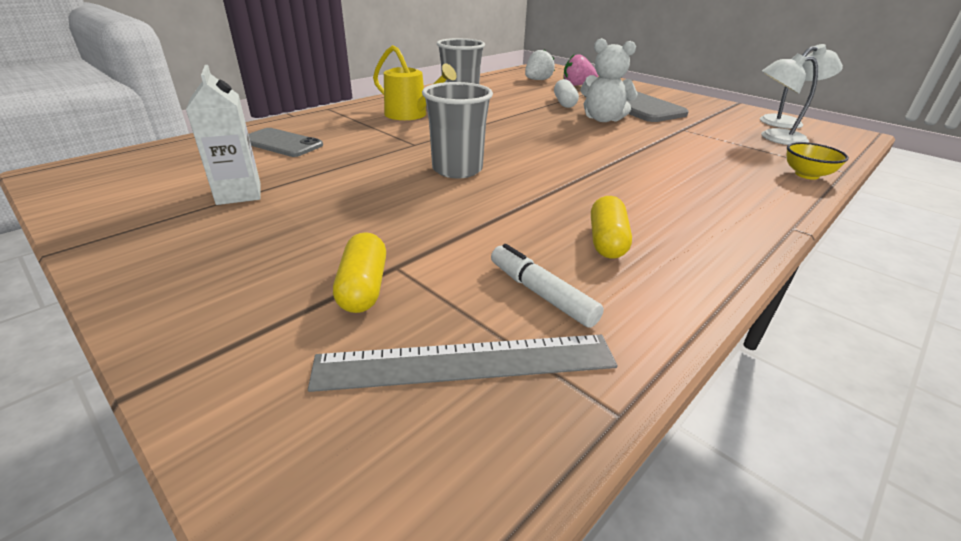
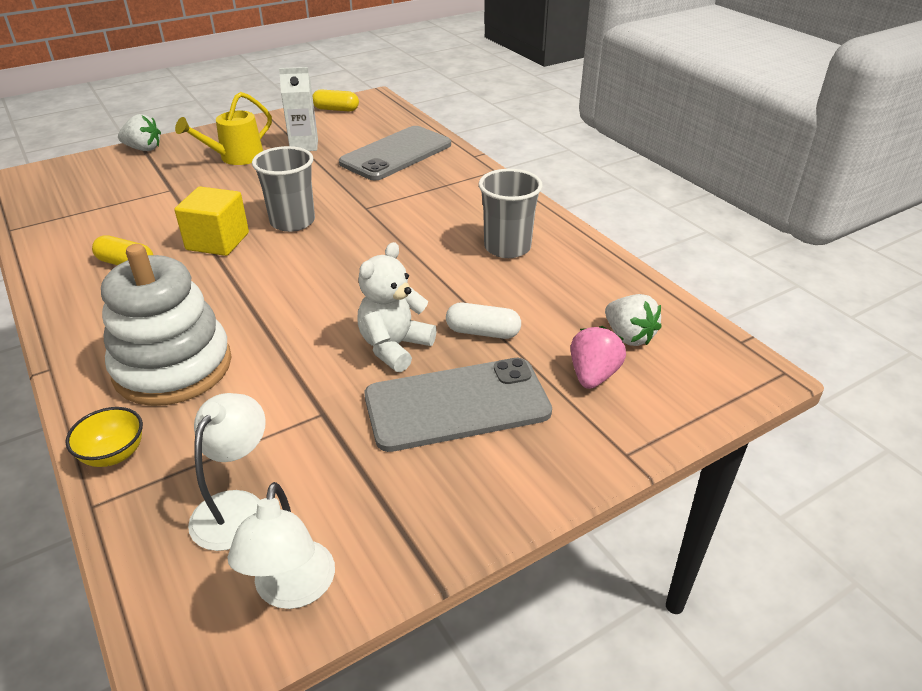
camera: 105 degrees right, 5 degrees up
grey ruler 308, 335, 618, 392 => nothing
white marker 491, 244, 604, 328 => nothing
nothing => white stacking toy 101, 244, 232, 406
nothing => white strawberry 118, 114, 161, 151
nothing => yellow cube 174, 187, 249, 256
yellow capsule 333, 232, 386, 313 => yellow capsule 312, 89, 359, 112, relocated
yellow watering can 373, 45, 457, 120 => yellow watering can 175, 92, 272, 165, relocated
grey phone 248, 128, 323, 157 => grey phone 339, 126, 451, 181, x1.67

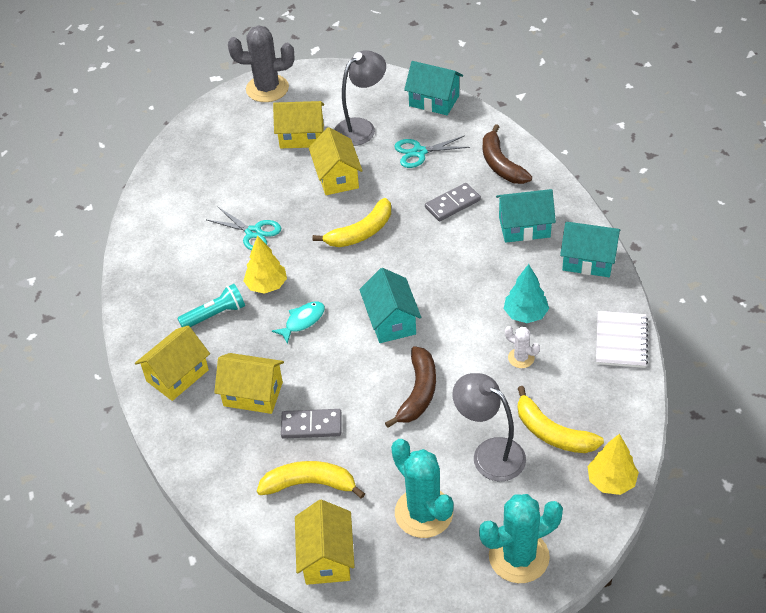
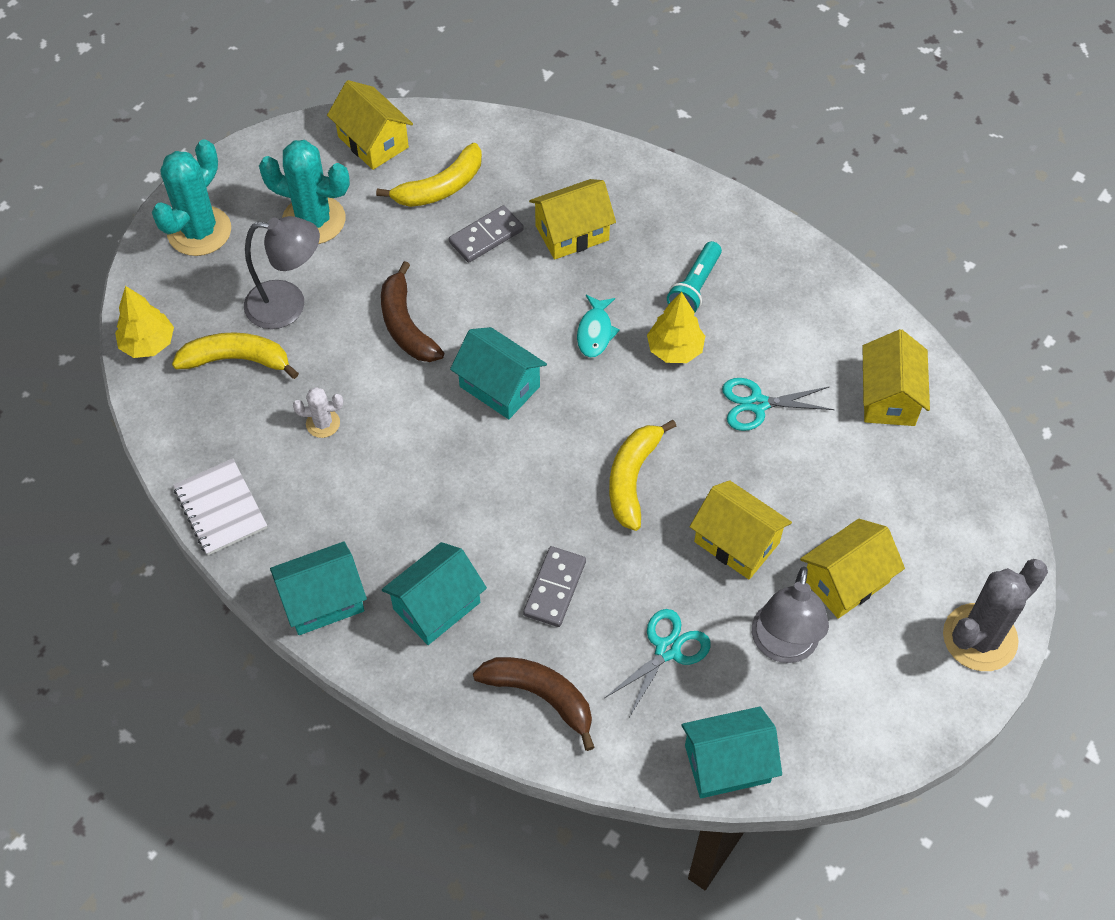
camera: 140 degrees right, 10 degrees up
turquoise tree 504, 264, 549, 323 => nothing
yellow house 135, 326, 210, 401 => yellow house 862, 329, 930, 426, relocated

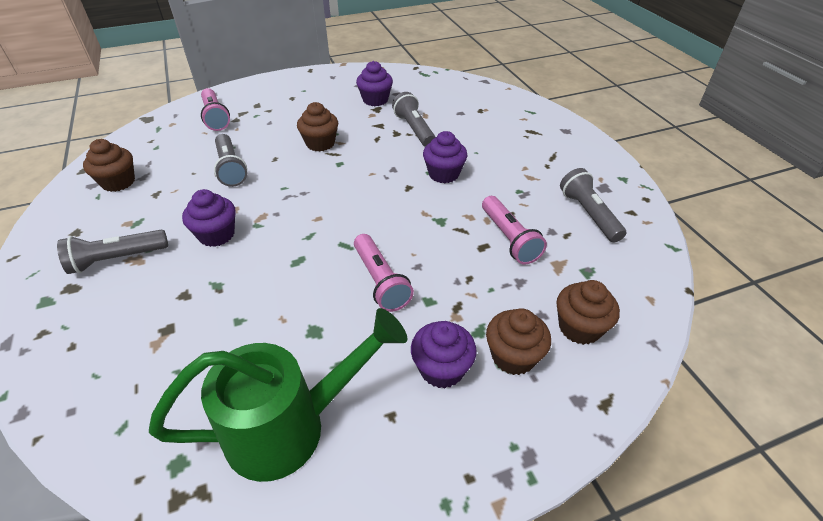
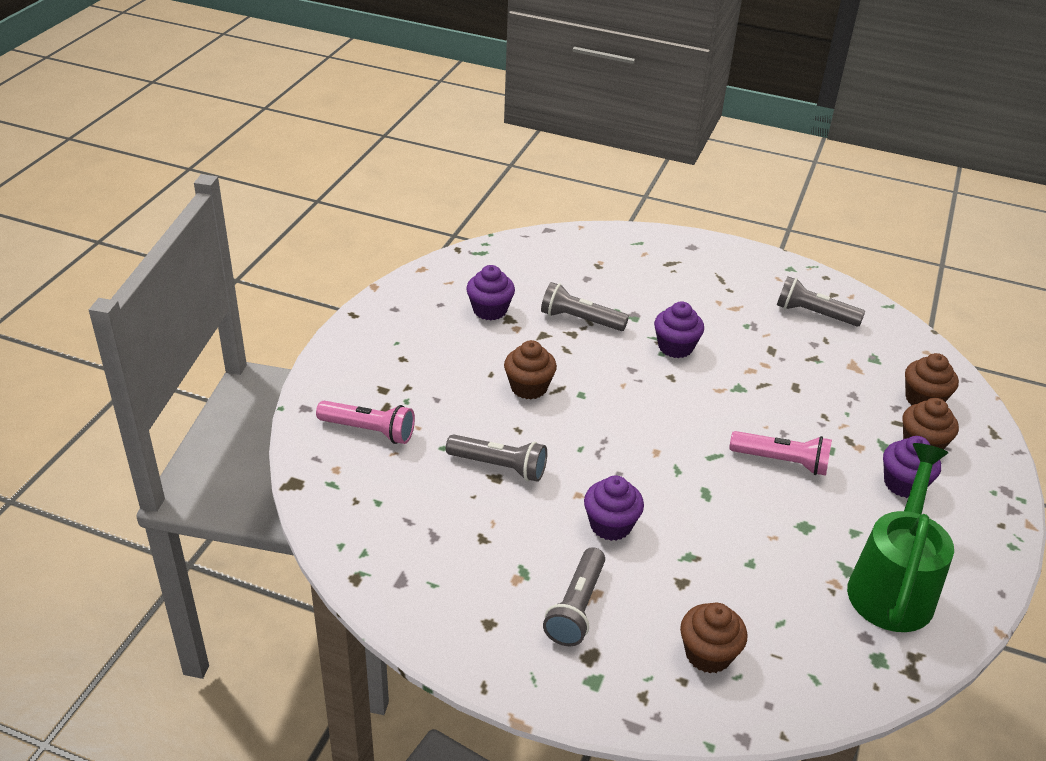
camera: 50 degrees left, 5 degrees down
pink flashlight 482, 196, 547, 264 => nothing
brown cupcake 83, 139, 135, 192 => brown cupcake 680, 603, 747, 674, relocated

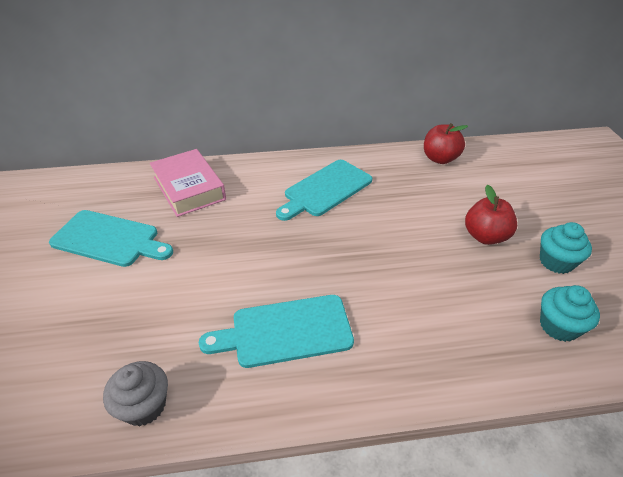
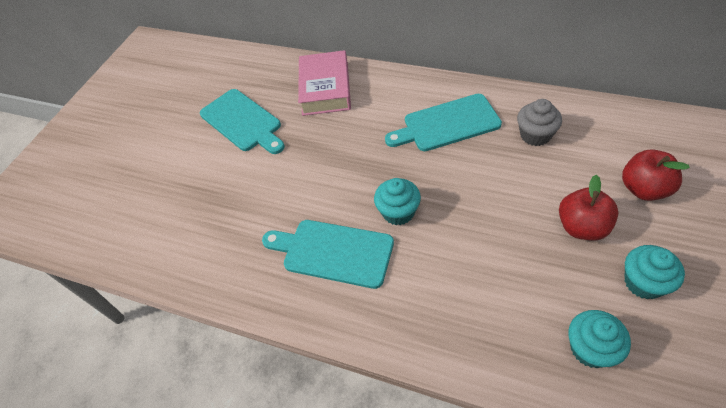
camera: 35 degrees right, 10 degrees up
nothing => turquoise cupcake 374, 178, 421, 225
grey cupcake 103, 361, 168, 426 => grey cupcake 517, 99, 562, 146, relocated
red apple 424, 123, 468, 164 => red apple 622, 149, 690, 201, relocated

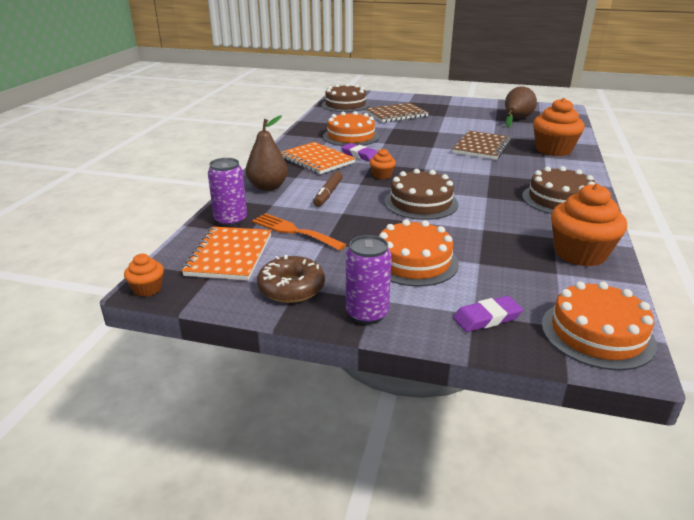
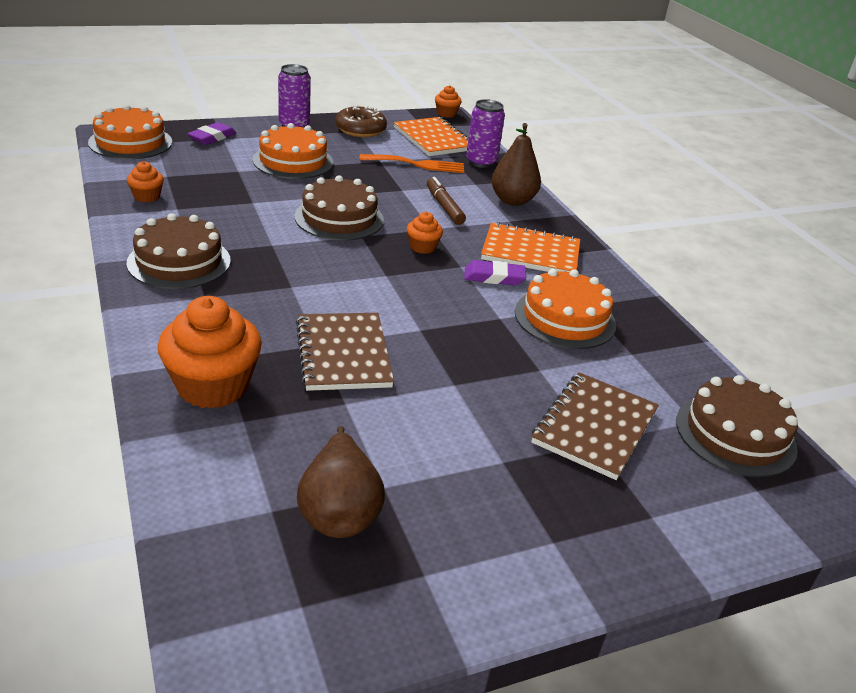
camera: 140 degrees right, 5 degrees up
orange cupcake 551, 184, 627, 266 => orange cupcake 127, 161, 164, 202, x0.49

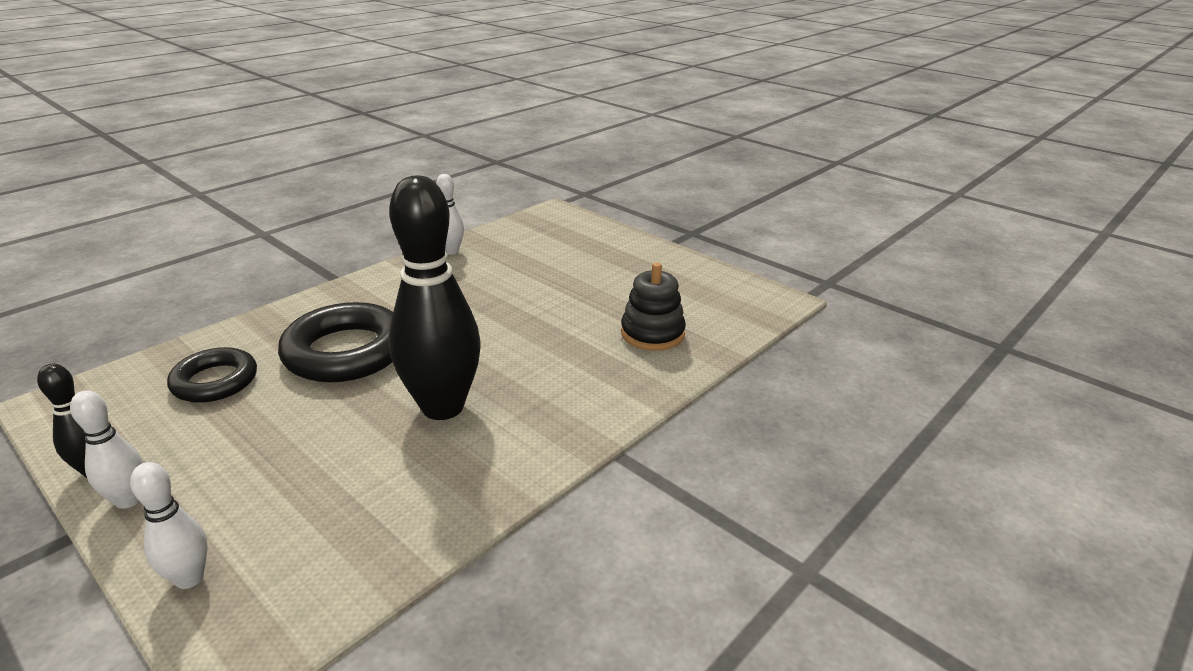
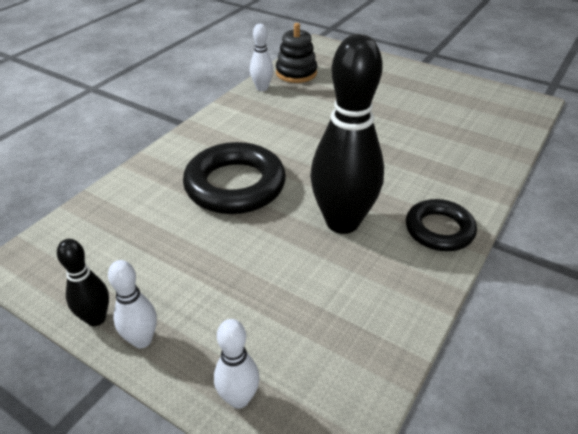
camera: 10 degrees left, 10 degrees up
black ring 167, 347, 257, 403 => black ring 406, 199, 477, 251, relocated
black stacking toy 621, 262, 686, 351 => black stacking toy 276, 23, 317, 83, relocated

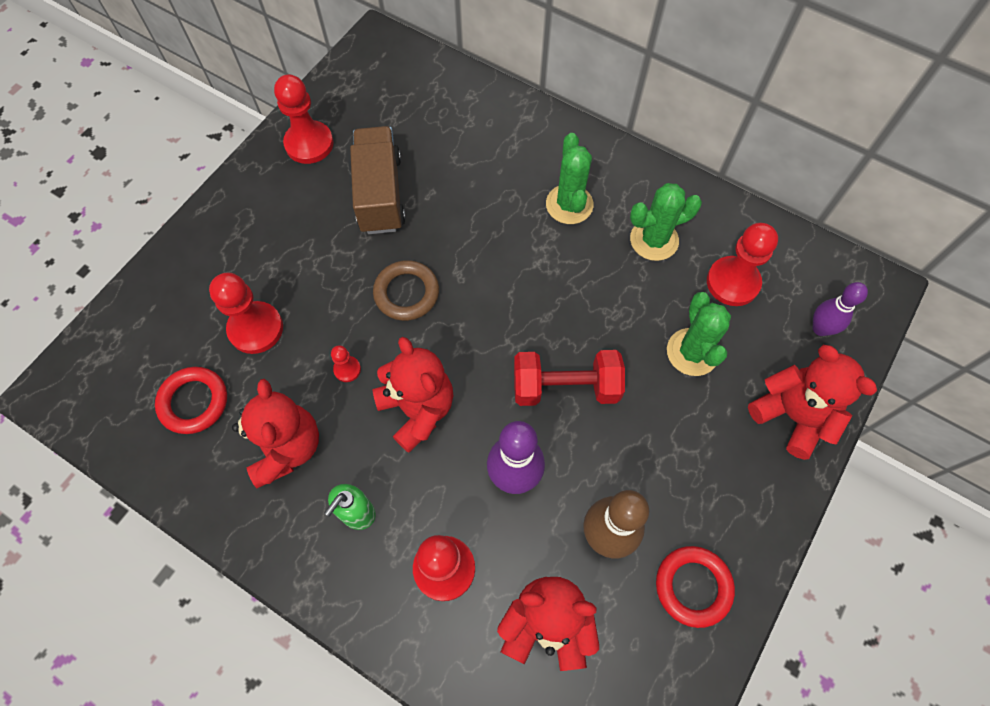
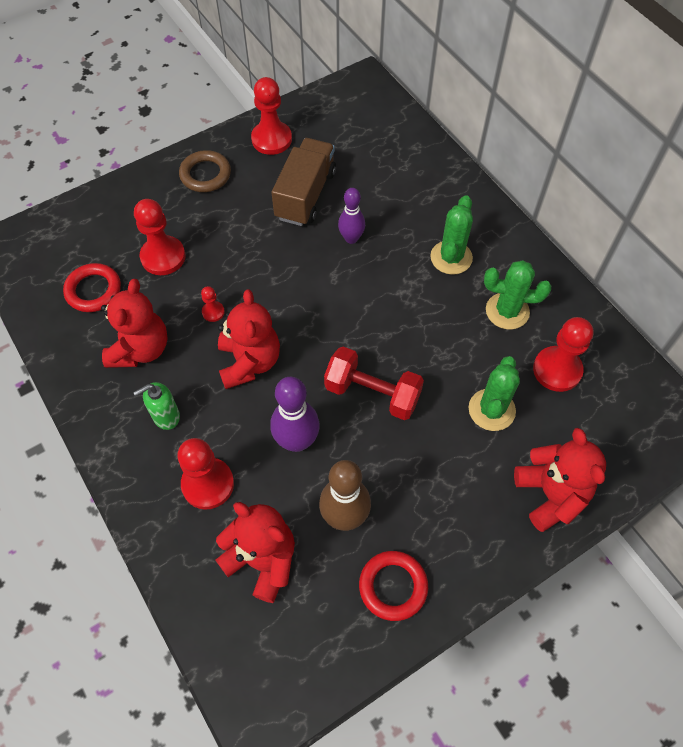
camera: 25 degrees right, 5 degrees down
brown ring 373, 260, 439, 321 => brown ring 179, 150, 231, 192, relocated
purple bowling pin 813, 282, 868, 336 => purple bowling pin 338, 188, 365, 244, relocated

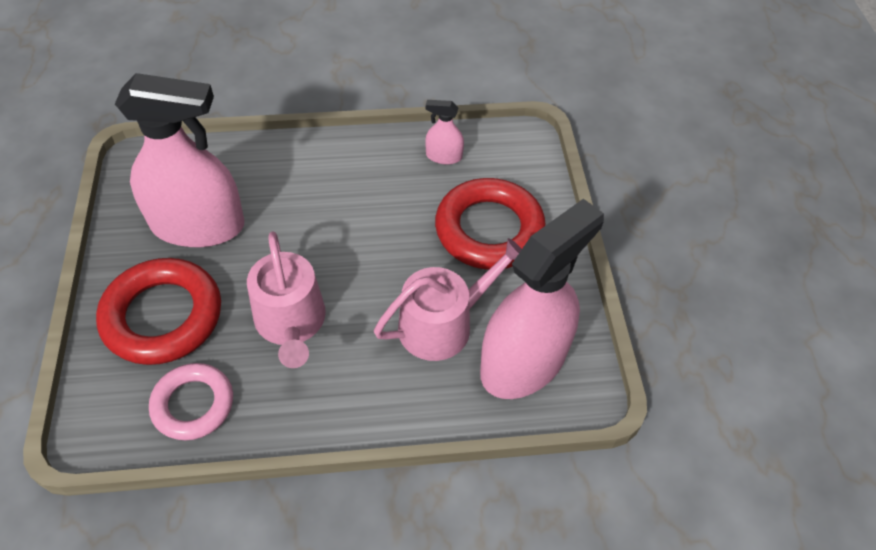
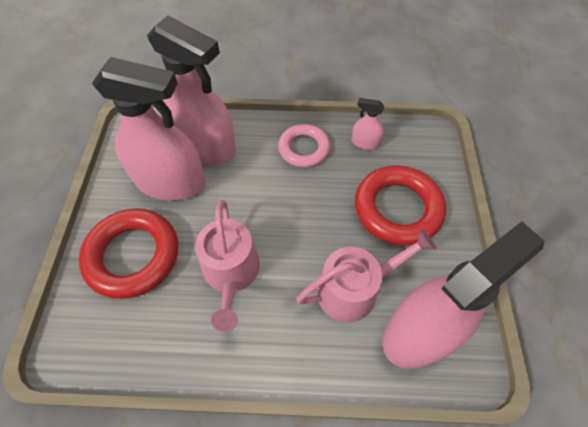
camera: 10 degrees right, 5 degrees up
nothing => pink spray bottle 147, 15, 236, 165
pink ring 149, 363, 233, 440 => pink ring 278, 124, 330, 168, relocated

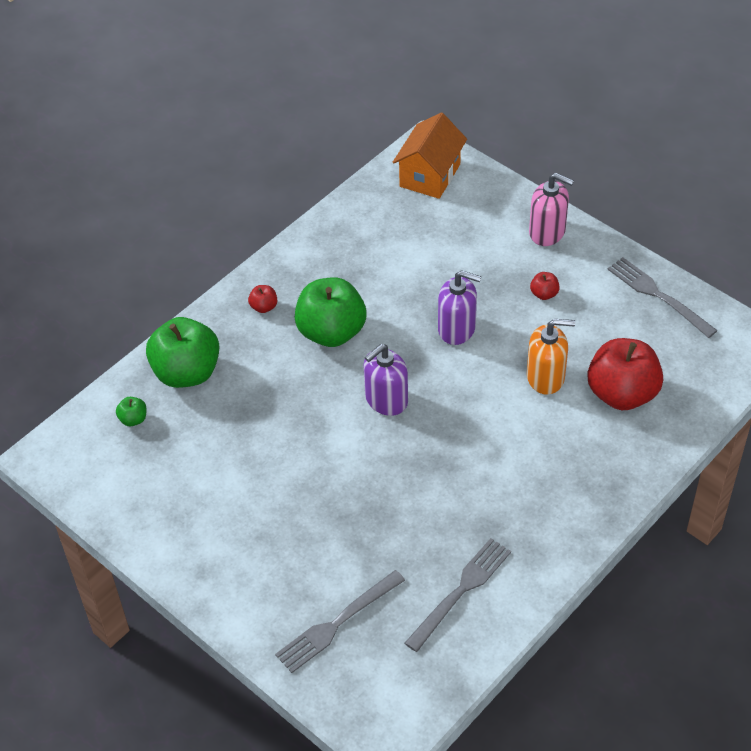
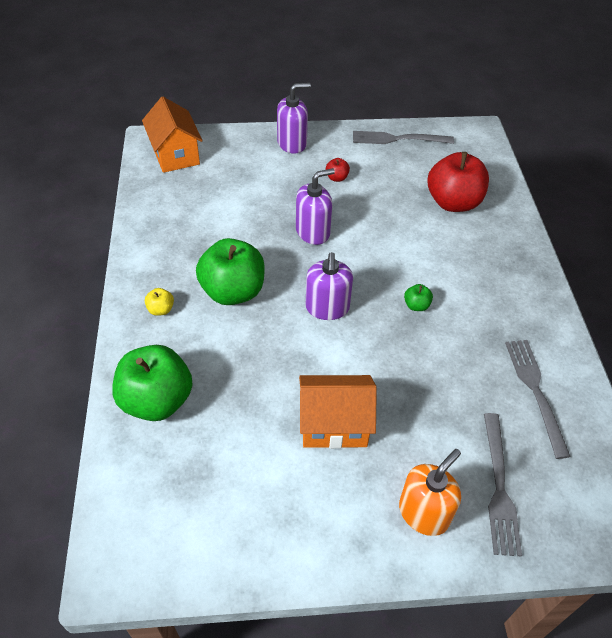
camera: 50 degrees left, 0 degrees up
nothing => orange house 299, 375, 377, 449
green apple 116, 397, 147, 426 => green apple 404, 284, 433, 311, relocated
orange soap dispenser 527, 319, 575, 395 => orange soap dispenser 399, 449, 461, 536, relocated
red apple 248, 285, 277, 313 => yellow apple 145, 288, 174, 316
pink soap dispenser 529, 173, 574, 246 => purple soap dispenser 277, 83, 311, 154

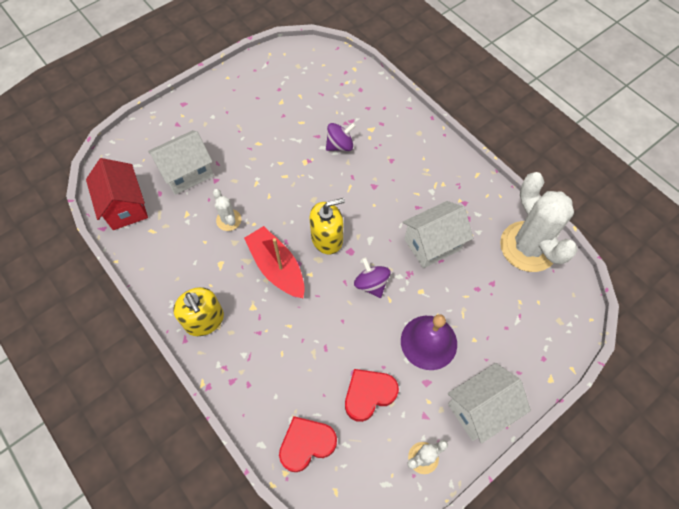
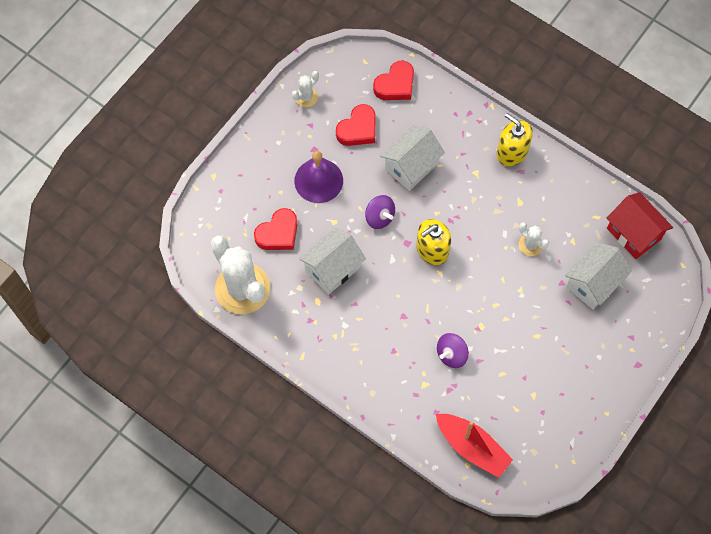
camera: 165 degrees right, 5 degrees up
nothing => red heart 254, 208, 298, 250
red boat 244, 226, 305, 298 => red boat 436, 414, 513, 478, relocated
white house 448, 363, 531, 444 => white house 380, 125, 445, 191, relocated

